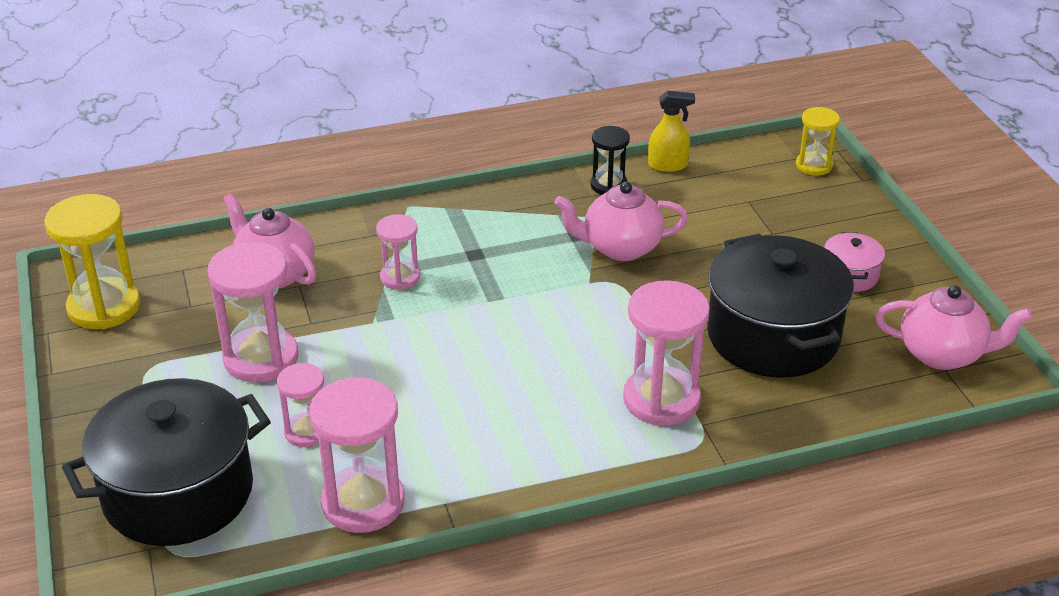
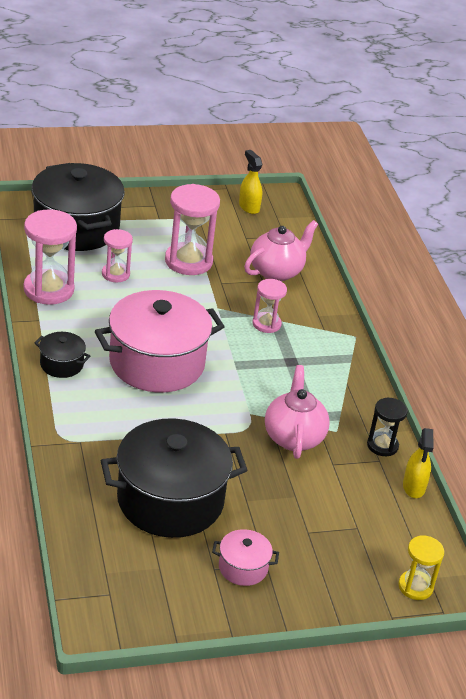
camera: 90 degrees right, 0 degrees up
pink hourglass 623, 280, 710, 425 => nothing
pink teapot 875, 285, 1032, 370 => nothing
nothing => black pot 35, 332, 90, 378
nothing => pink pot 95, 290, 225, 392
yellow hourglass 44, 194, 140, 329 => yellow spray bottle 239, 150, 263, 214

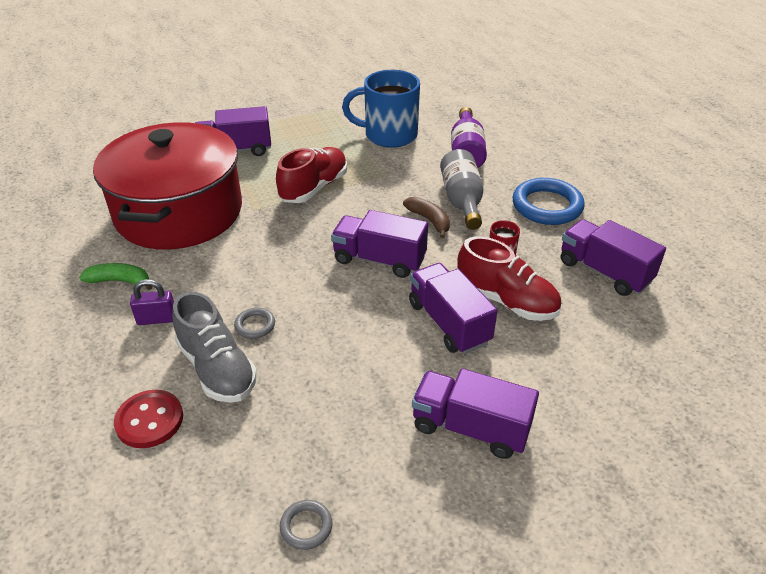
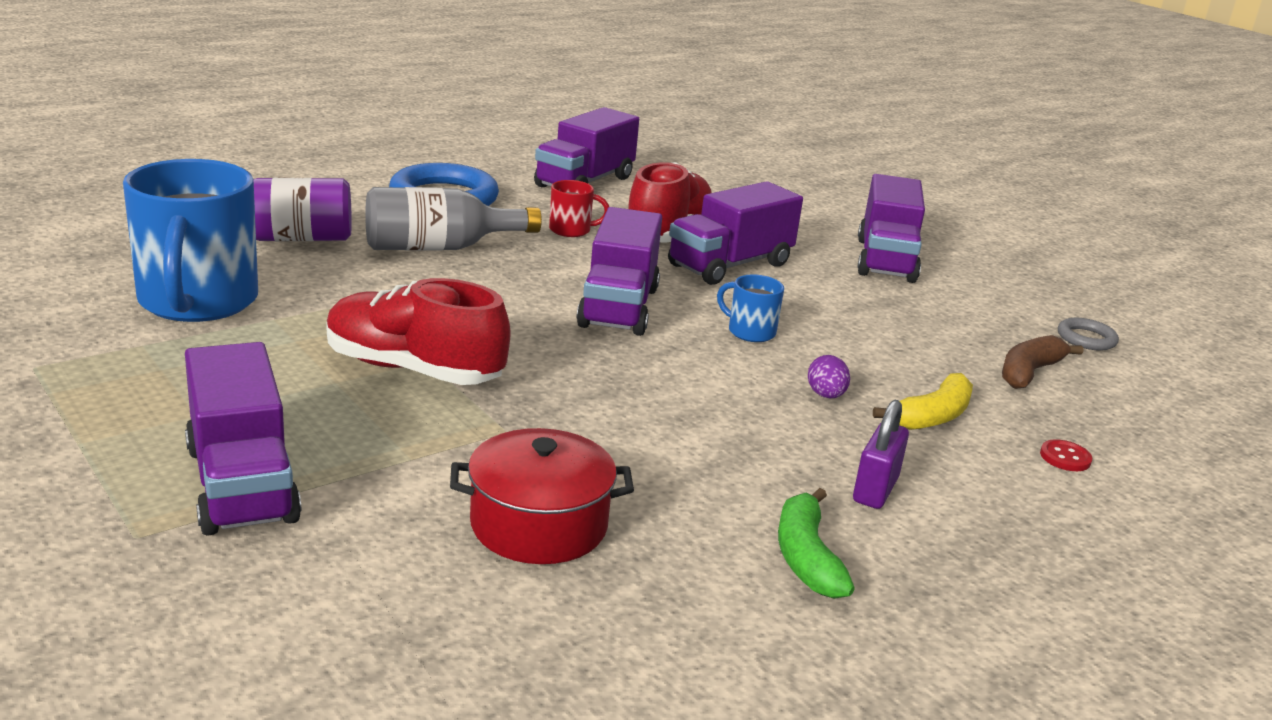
camera: 105 degrees left, 15 degrees down
nothing => blue mug 717, 274, 784, 342
brown banana 403, 197, 450, 238 => brown banana 1002, 335, 1083, 389, relocated
grey shoe 172, 292, 257, 403 => yellow banana 873, 373, 973, 430
grey ring 234, 308, 275, 339 => purple egg 808, 355, 850, 398
purple padlock 130, 279, 174, 325 => purple padlock 853, 400, 909, 509, 45 degrees clockwise
red pot 93, 122, 242, 250 => red pot 450, 428, 634, 564, x0.44
red button 114, 390, 183, 448 => red button 1040, 439, 1092, 471, x0.49

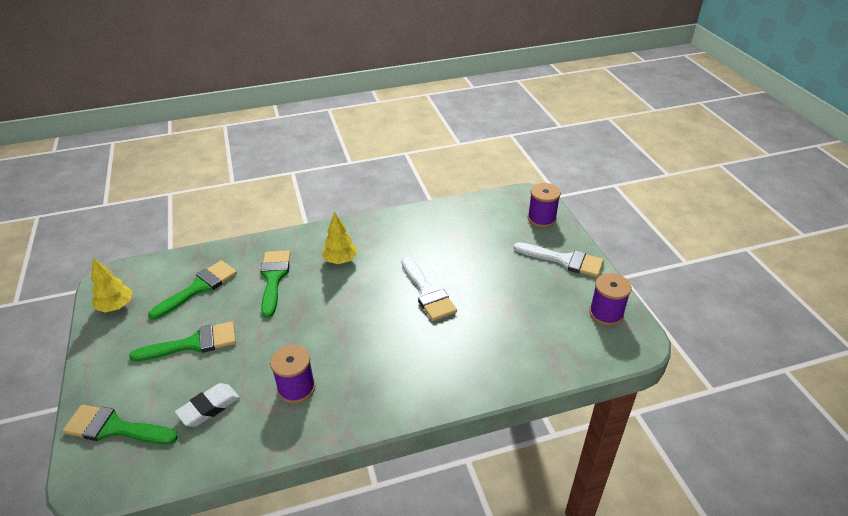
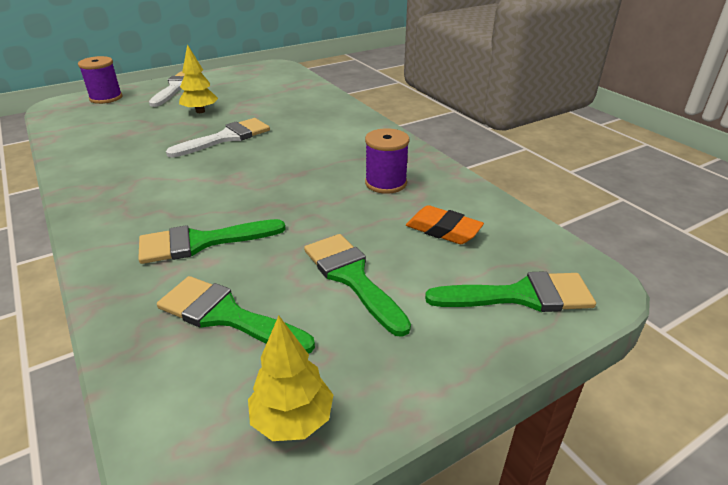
camera: 105 degrees left, 5 degrees down
purple spool 589, 273, 632, 326 => nothing
yellow tree 321, 212, 357, 264 => yellow tree 179, 44, 218, 113, relocated
white eraser 175, 383, 240, 427 => orange eraser 406, 205, 484, 244
green brush 62, 405, 178, 445 => green brush 425, 271, 596, 312, 90 degrees counterclockwise

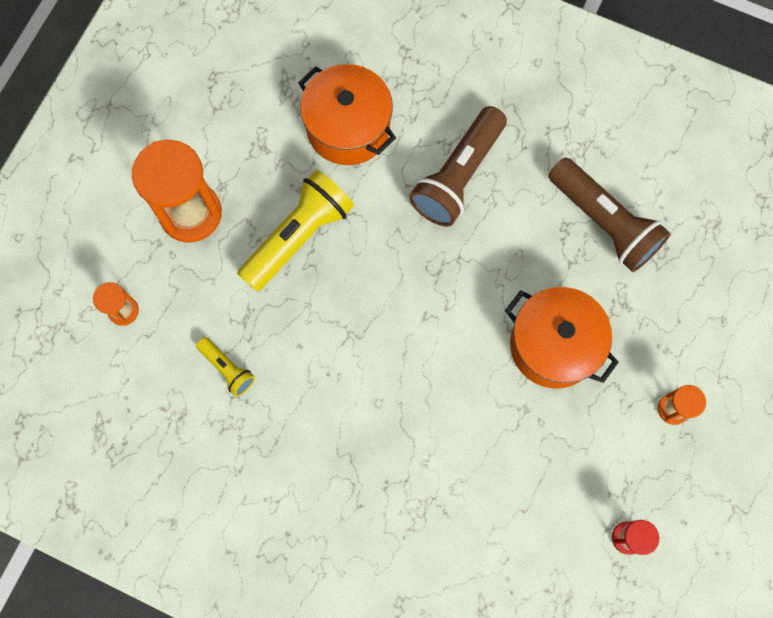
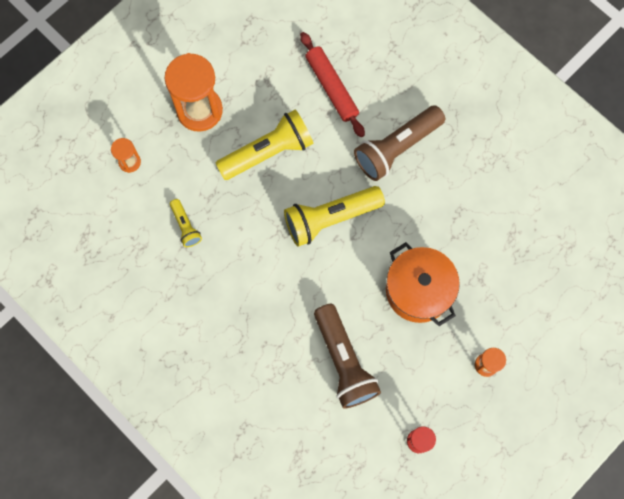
camera: 20 degrees right, 0 degrees up
nothing => yellow flashlight 284, 186, 385, 247
brown flashlight 548, 158, 671, 272 => brown flashlight 314, 304, 381, 409, relocated
orange pot 298, 64, 396, 165 => red rolling pin 300, 32, 365, 137

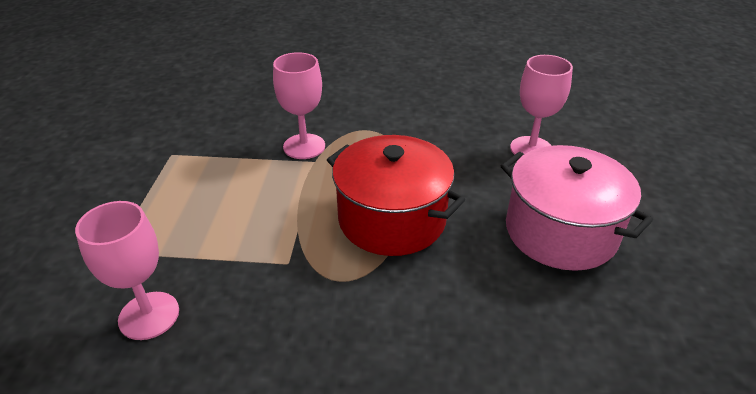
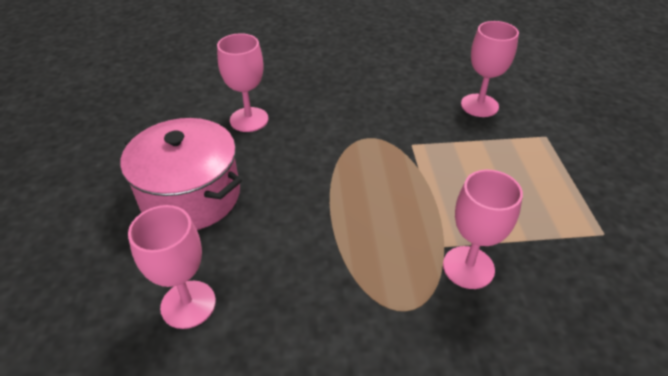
camera: 170 degrees right, 5 degrees up
red pot 327, 135, 465, 256 => nothing
nothing => pink goblet 217, 33, 268, 132

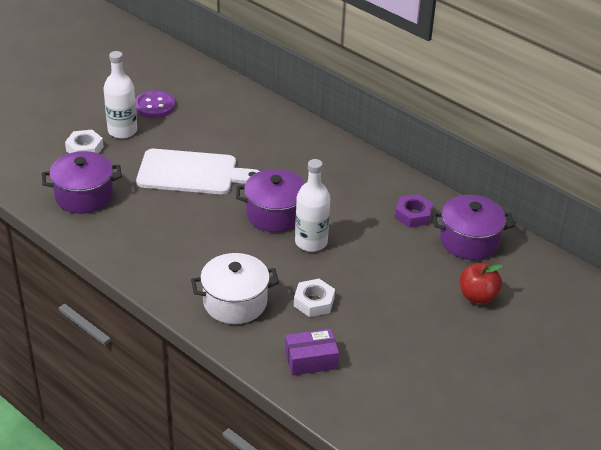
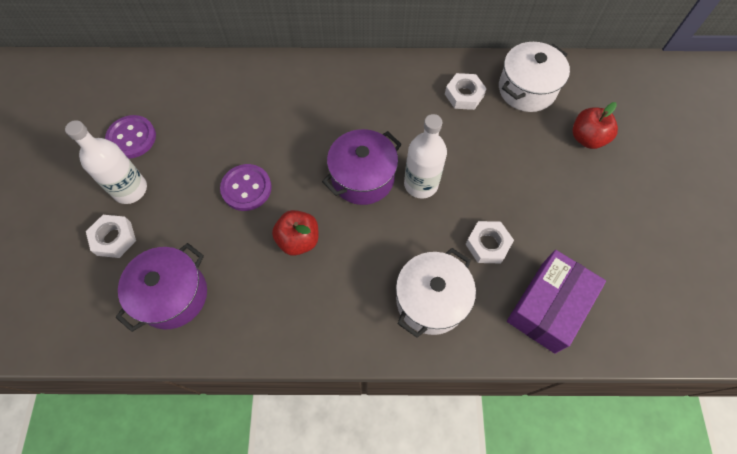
camera: 40 degrees left, 25 degrees up
nothing => red apple 272, 210, 318, 256
white cutting board 136, 149, 260, 194 => purple button 220, 164, 272, 211
purple nut 395, 194, 433, 228 => white nut 445, 73, 487, 110
purple pot 432, 195, 514, 260 => white pot 499, 42, 570, 112
purple box 285, 329, 339, 376 => purple box 507, 250, 606, 354, x1.54

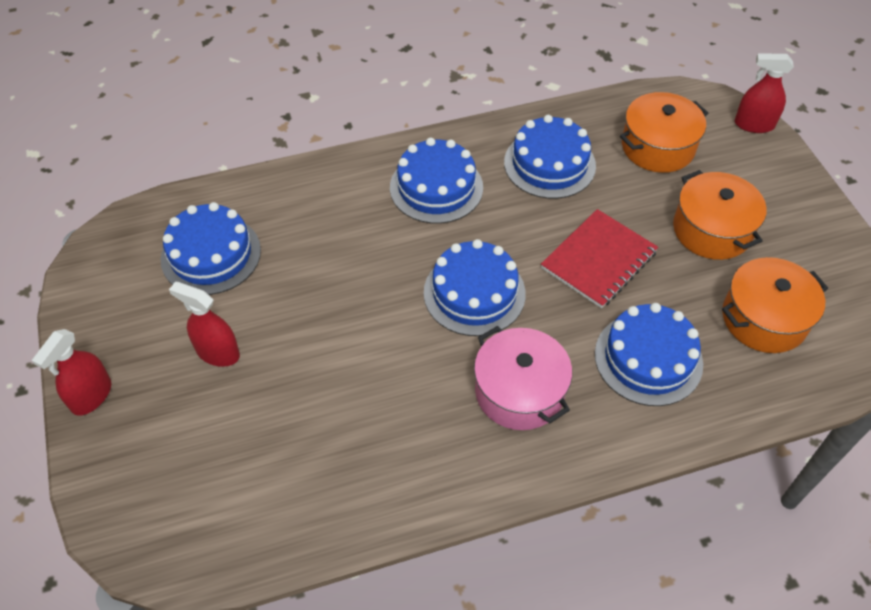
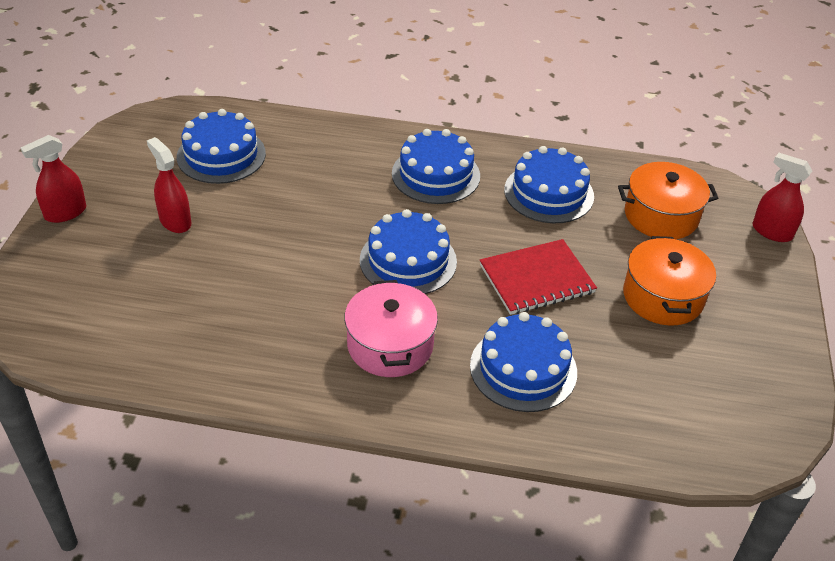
camera: 25 degrees right, 10 degrees down
orange pot 722, 257, 828, 353 => nothing

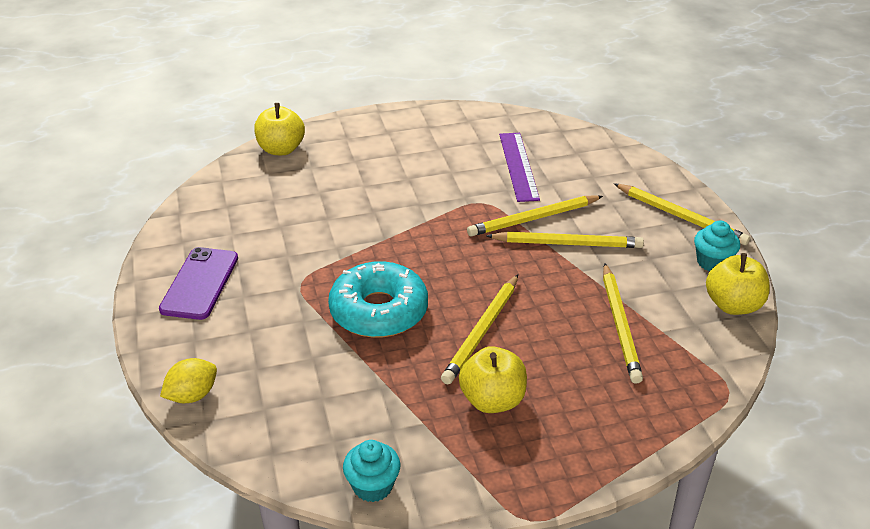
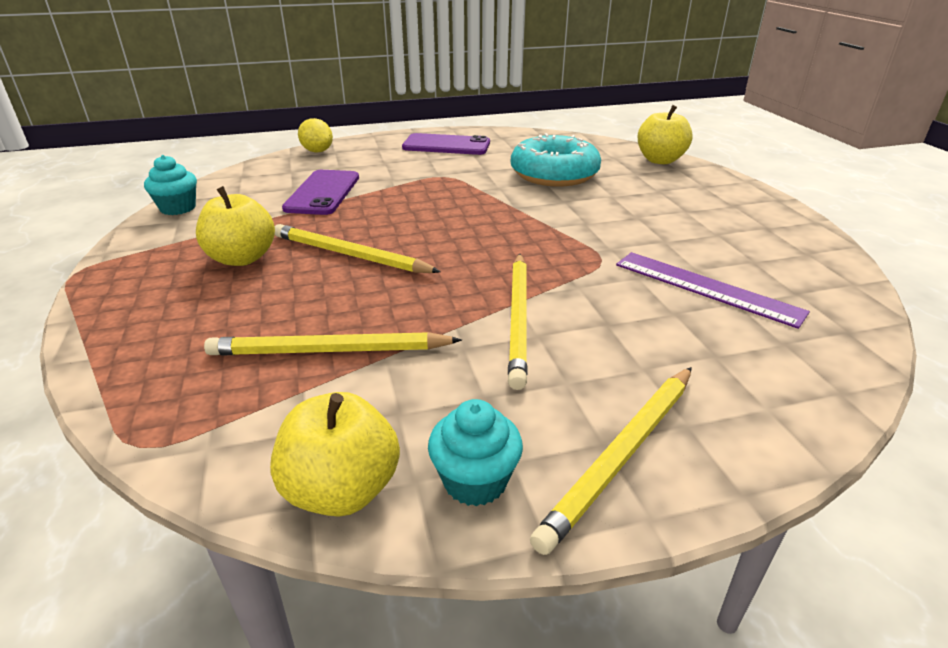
camera: 90 degrees right, 5 degrees down
yellow pencil 467, 195, 603, 237 => nothing
nothing => purple phone 282, 170, 359, 215
turquoise donut 328, 261, 428, 338 => turquoise donut 511, 133, 601, 186, relocated
purple ruler 499, 133, 540, 202 => purple ruler 616, 252, 810, 329, 45 degrees clockwise

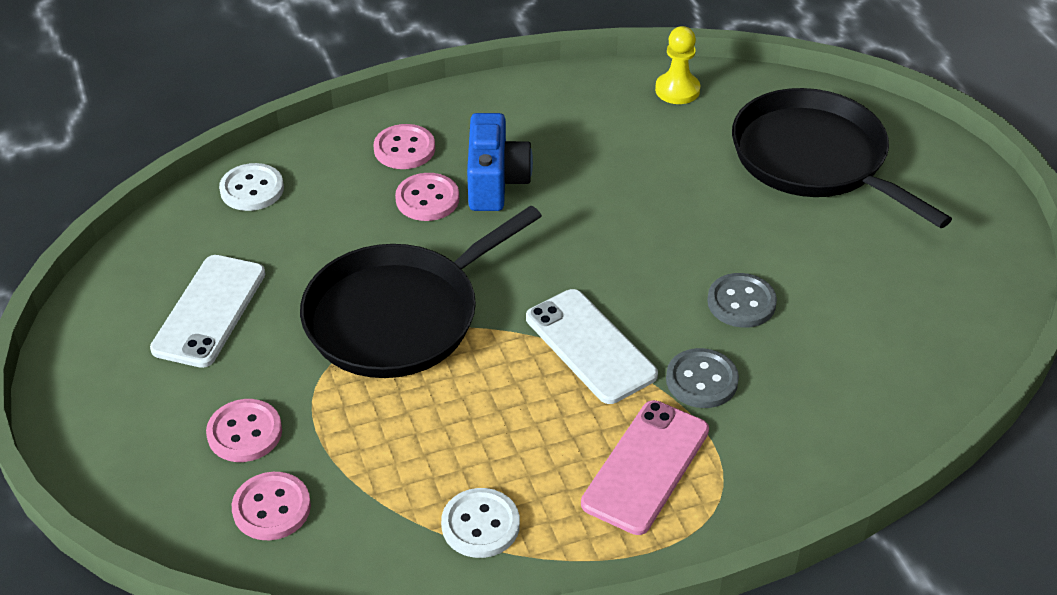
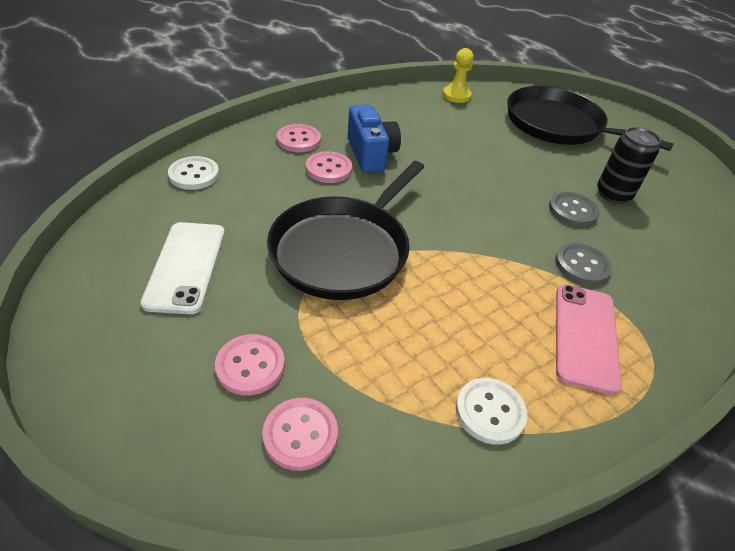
camera: 20 degrees left, 0 degrees up
white phone 526, 289, 658, 404 => nothing
nothing => black can 597, 127, 661, 204

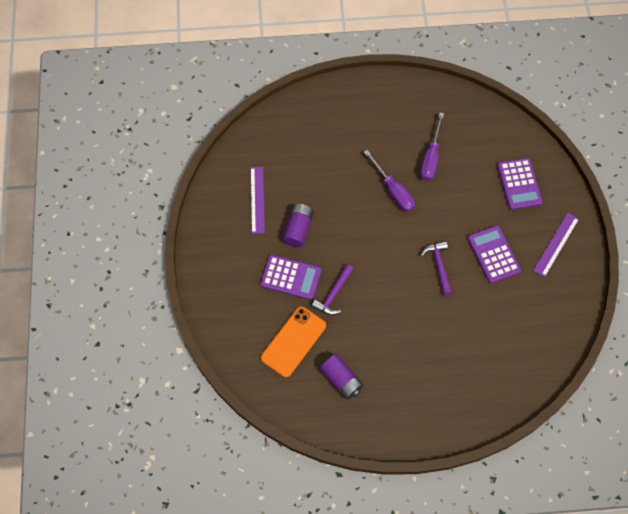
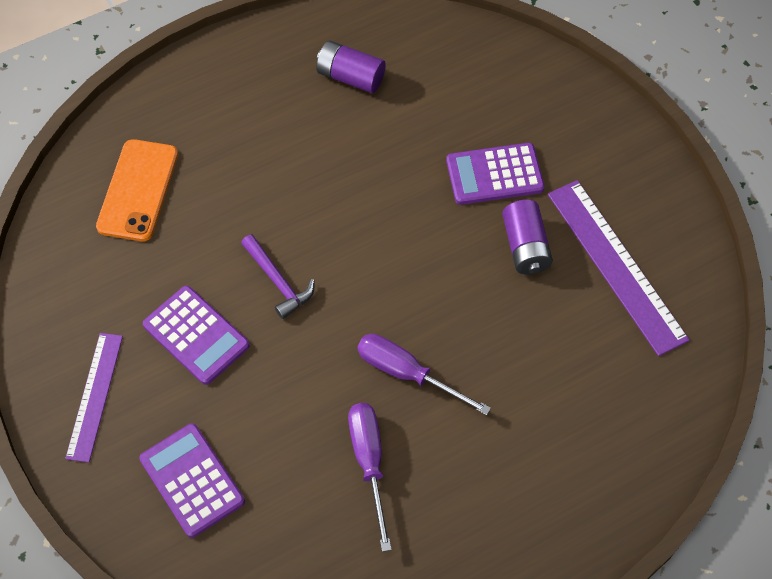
camera: 155 degrees right, 5 degrees down
purple hammer 311, 264, 353, 315 => nothing
orange phone 261, 306, 326, 377 => orange phone 96, 139, 178, 241, relocated
purple ruler 251, 167, 265, 234 => purple ruler 548, 180, 690, 356, x1.59

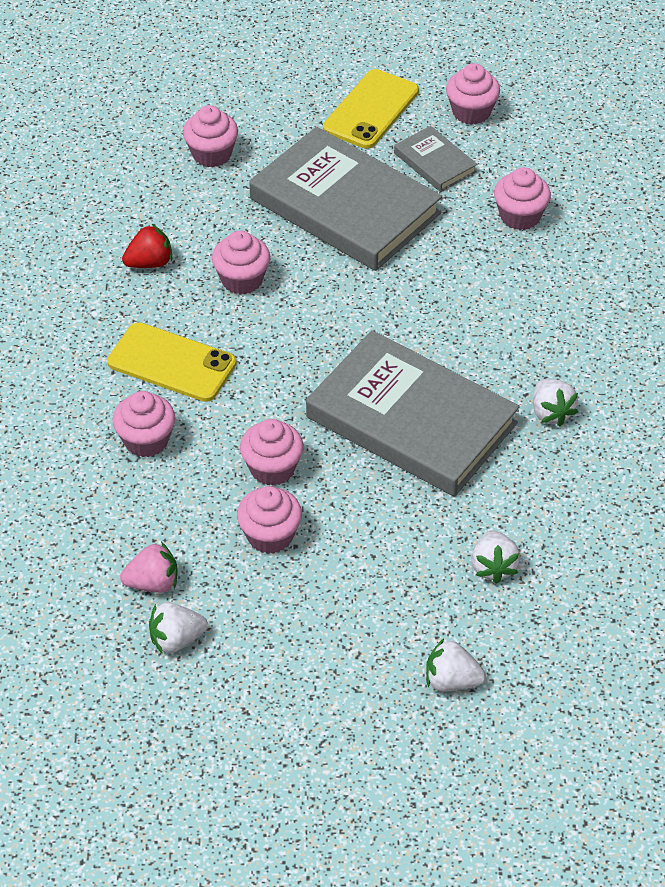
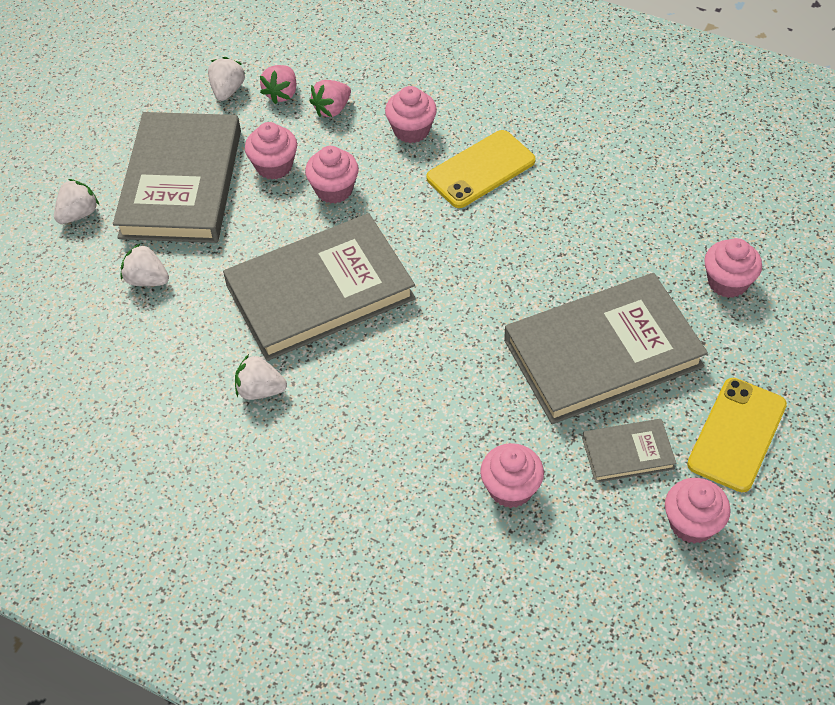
camera: 120 degrees right, 5 degrees up
red strawberry 122, 224, 173, 268 => nothing
pink cupcake 212, 231, 270, 295 => nothing
nothing => grey book 113, 112, 241, 243
nothing => pink strawberry 310, 80, 351, 117
yellow phone 323, 69, 419, 149 => yellow phone 687, 378, 787, 492, 60 degrees clockwise

